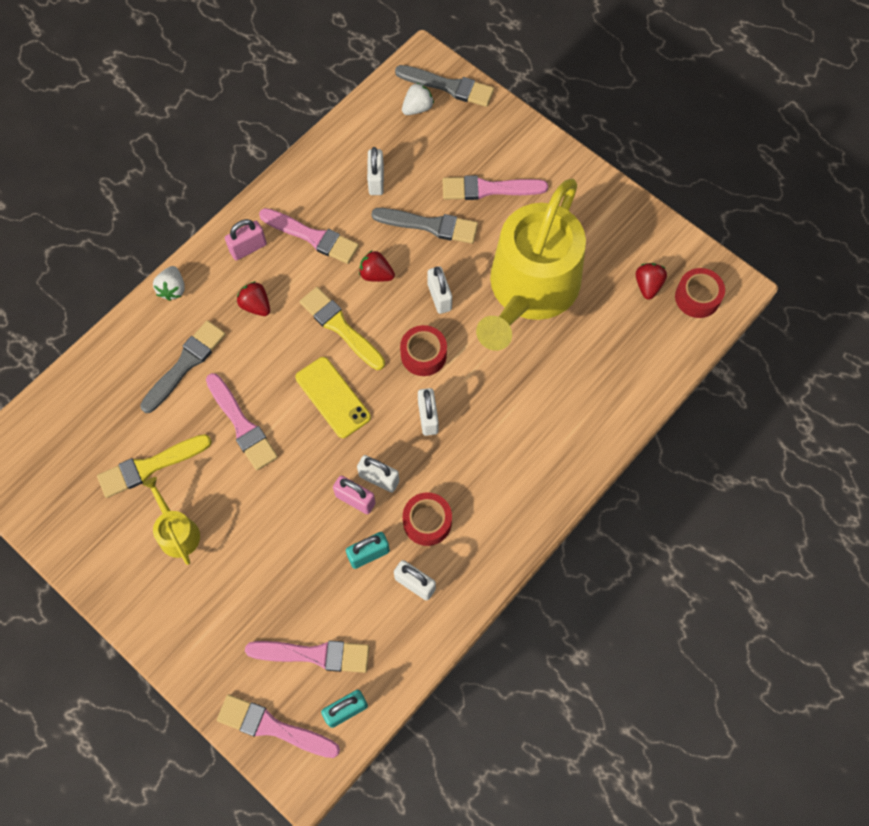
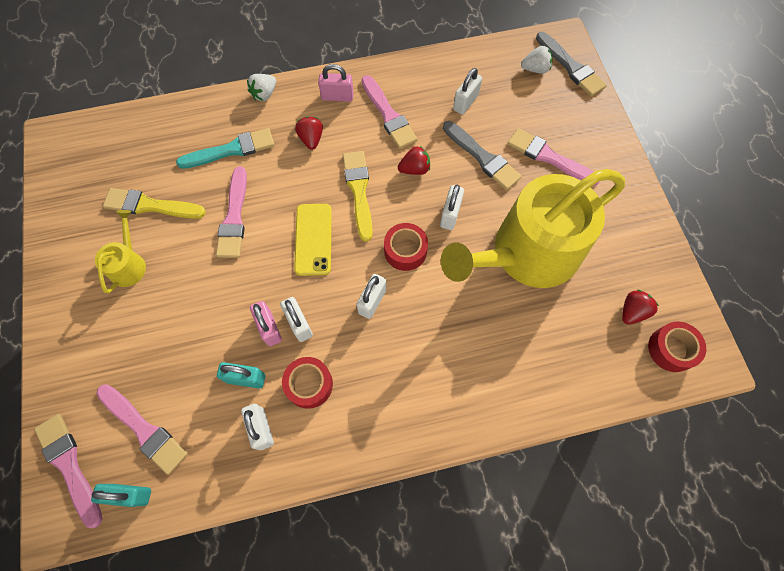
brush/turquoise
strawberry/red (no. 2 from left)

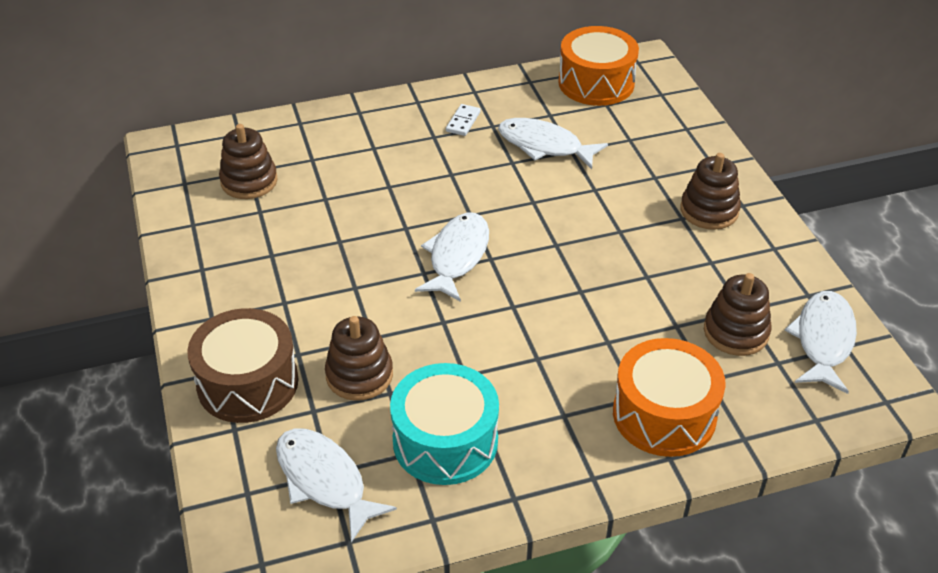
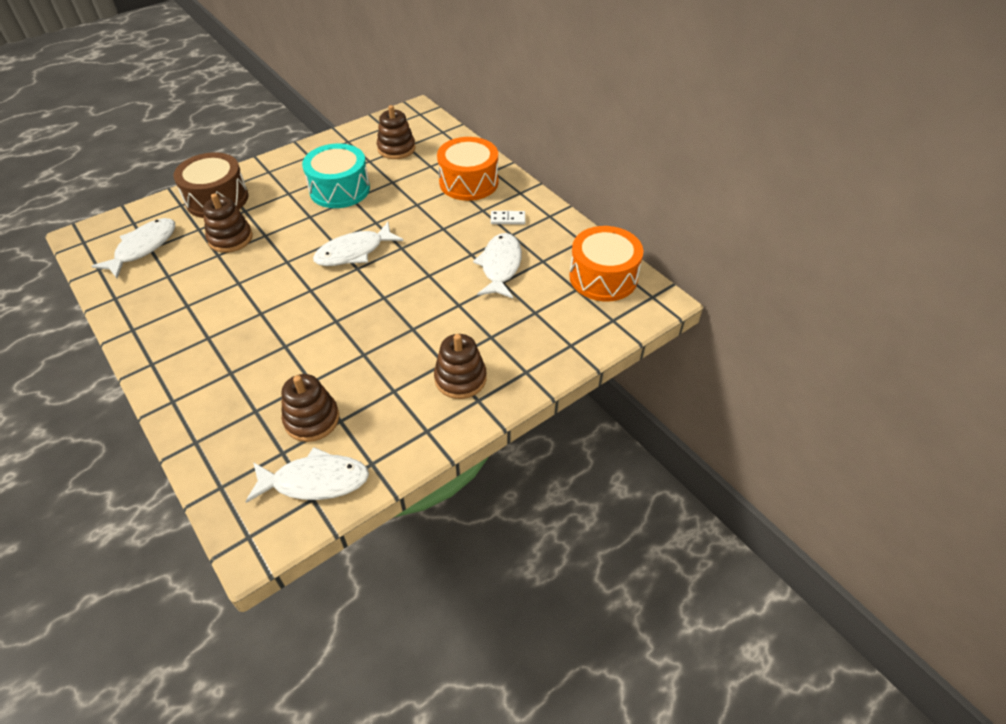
drum/turquoise
drum/orange (no. 1 from left)
fish/white (no. 3 from left)

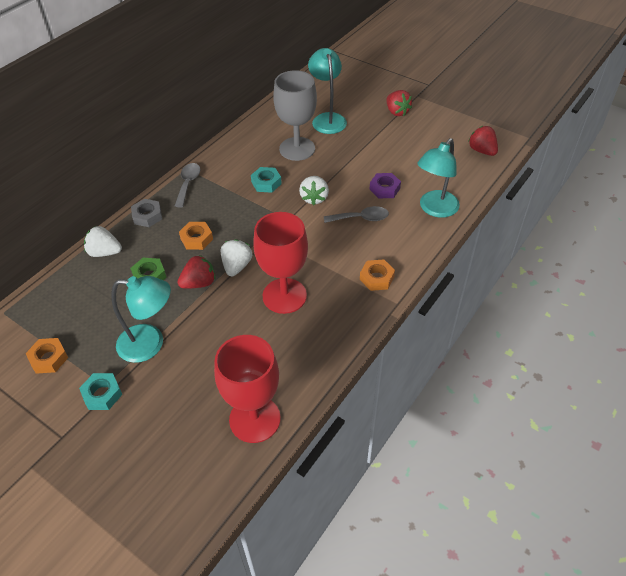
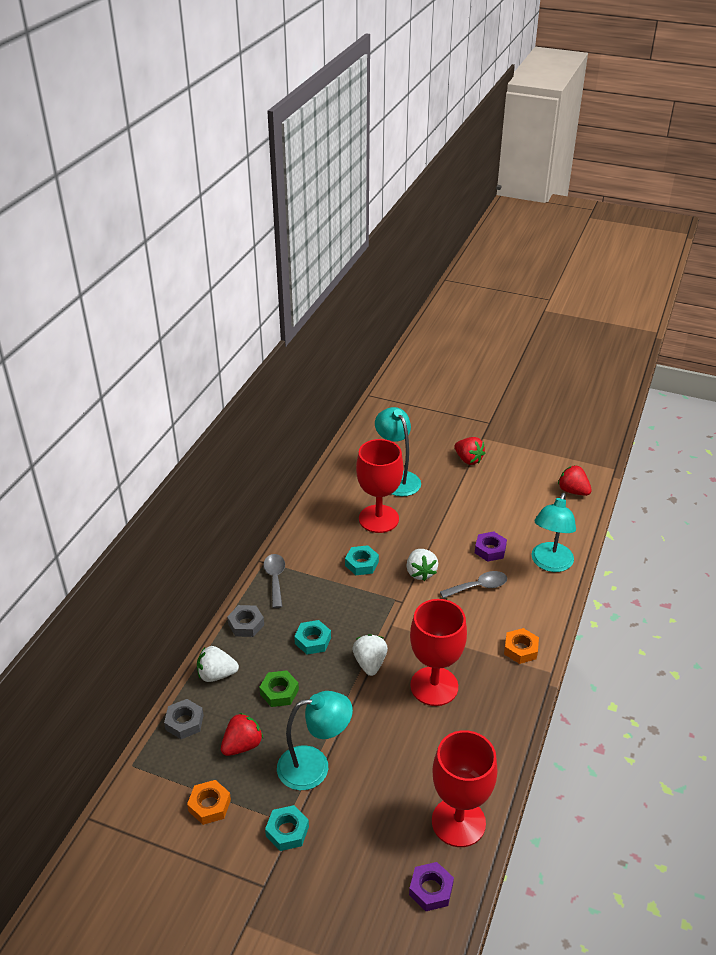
nut/grey (no. 1 from left)
nut/purple (no. 1 from left)
strawberry/red (no. 1 from left)
nut/turquoise (no. 2 from left)
goblet/red (no. 1 from left)

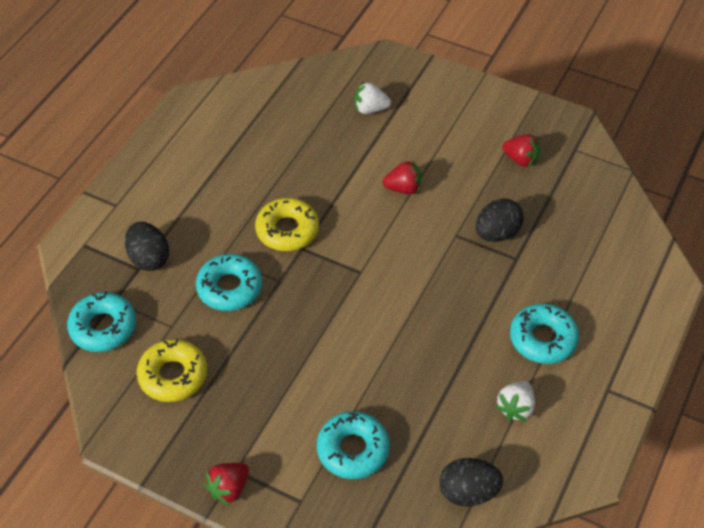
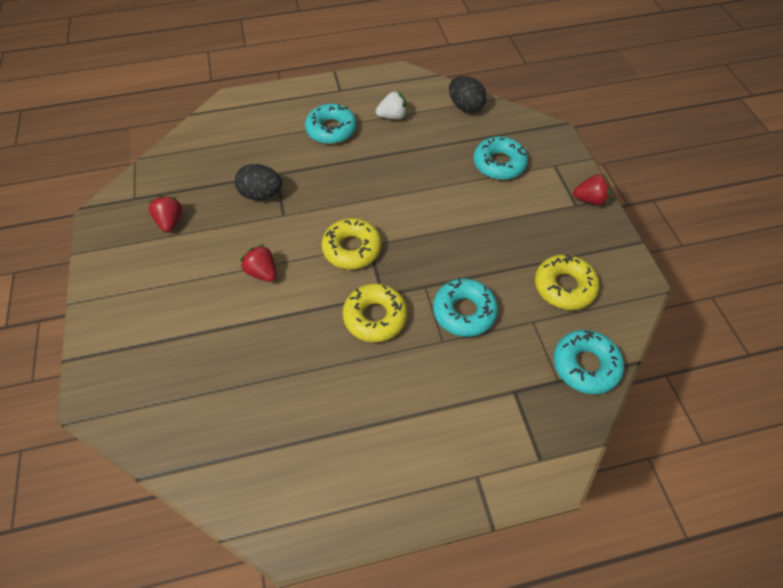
egg/black (no. 1 from left in the first image)
strawberry/white (no. 1 from left in the first image)
donut/yellow (no. 1 from left)

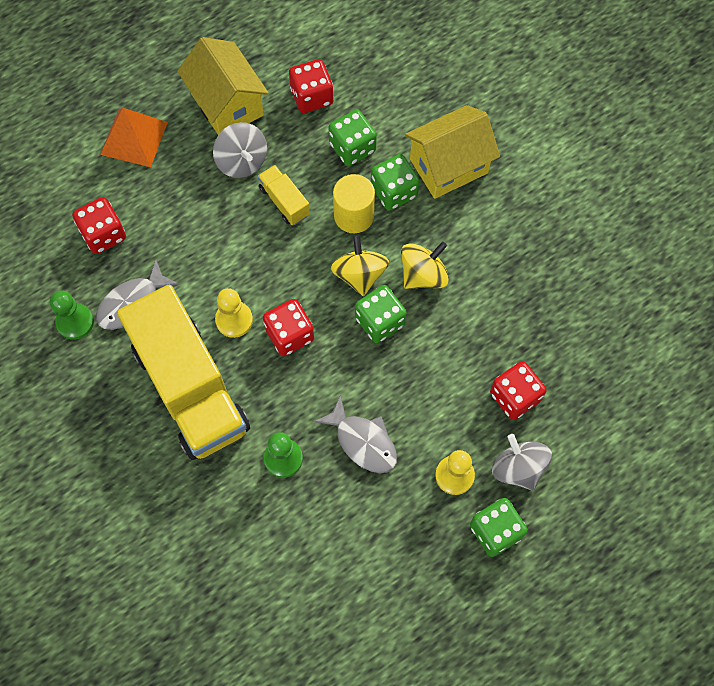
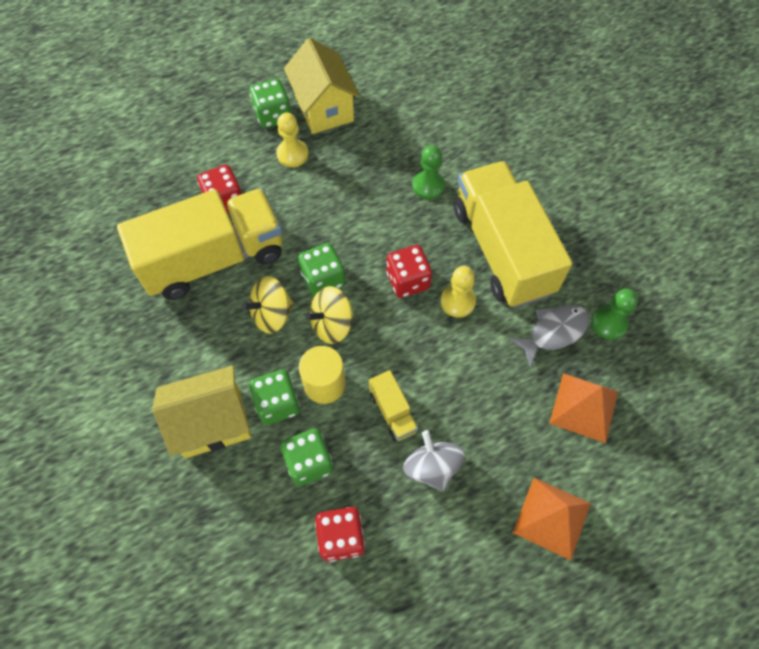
fish/grey (no. 2 from left in the first image)
spinning top/grey (no. 2 from left in the first image)
truck/yellow (no. 1 from left)
house/yellow (no. 2 from left)
pyramid/orange (no. 2 from left)
spinning top/yellow (no. 2 from left)

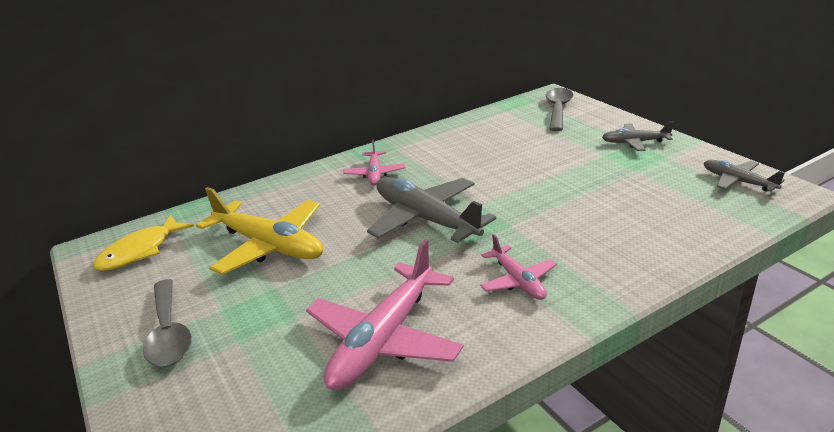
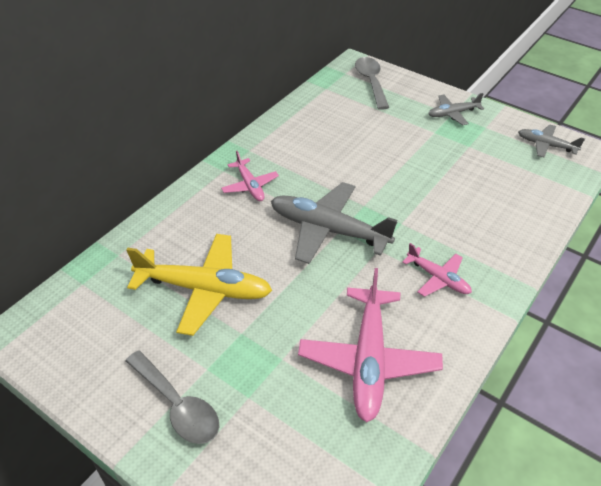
fish/yellow

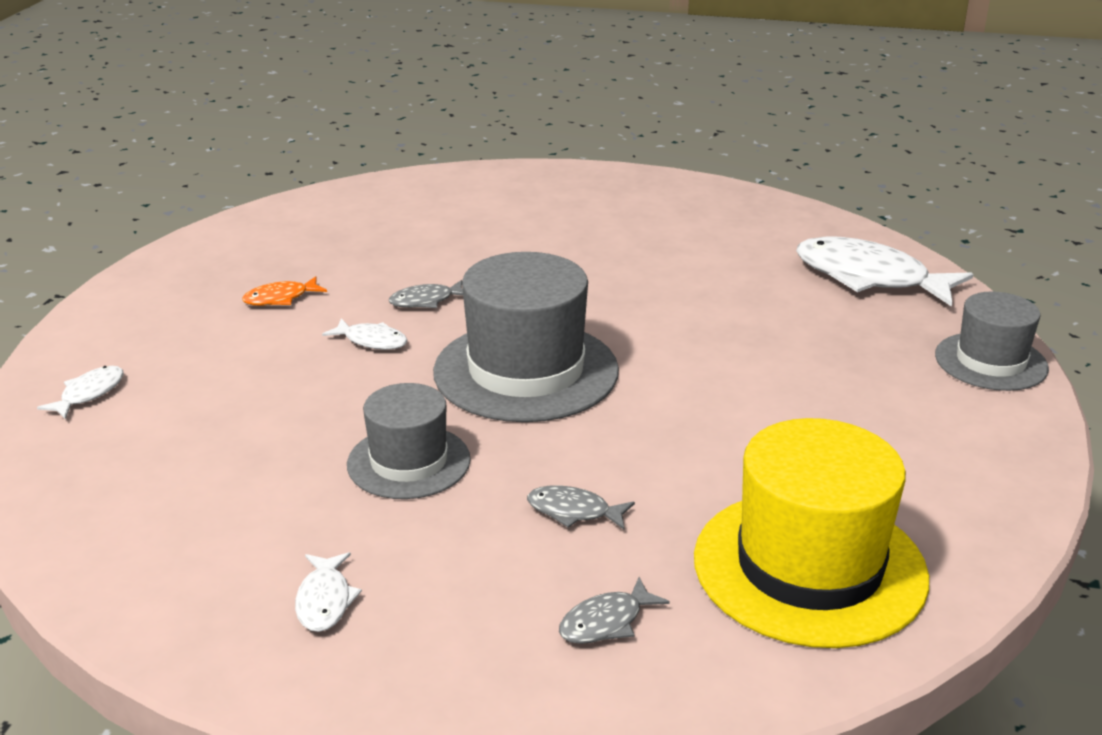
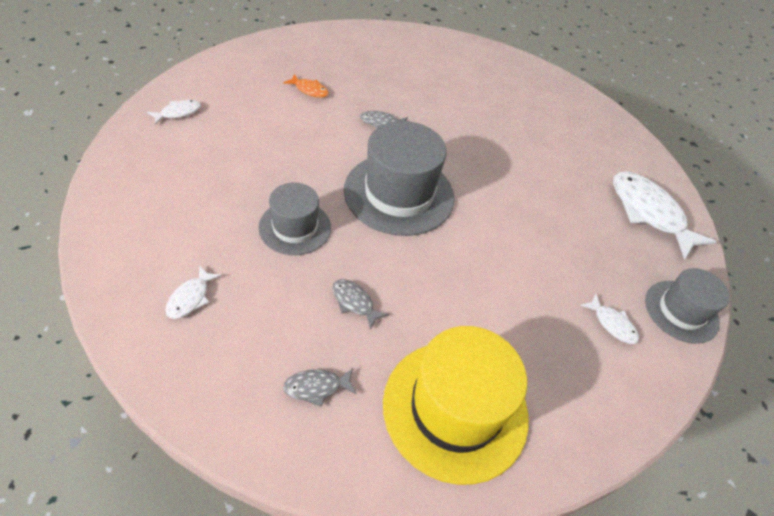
fish/white (no. 3 from left)
fish/orange

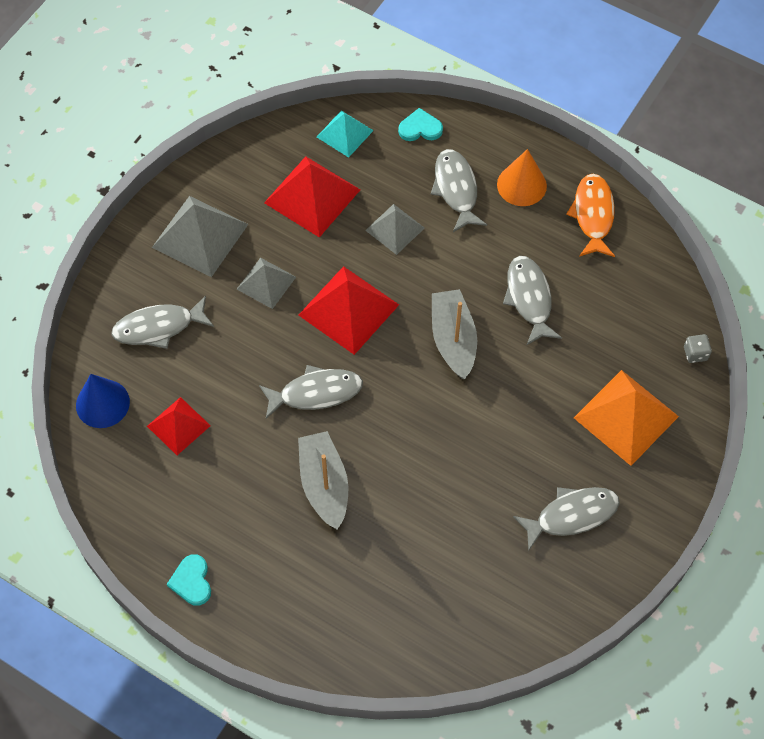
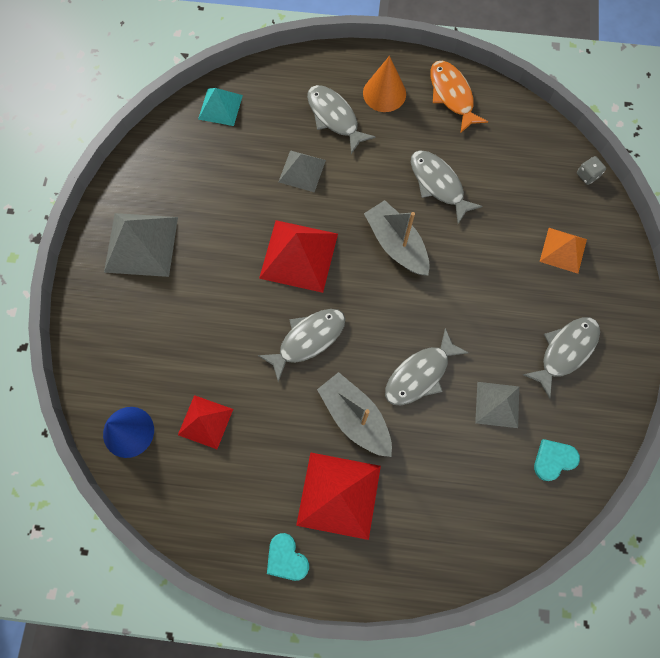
fish/grey (no. 3 from left)
pyramid/grey (no. 3 from left)
pyramid/red (no. 3 from left)
heart/turquoise (no. 2 from left)
pyramid/orange

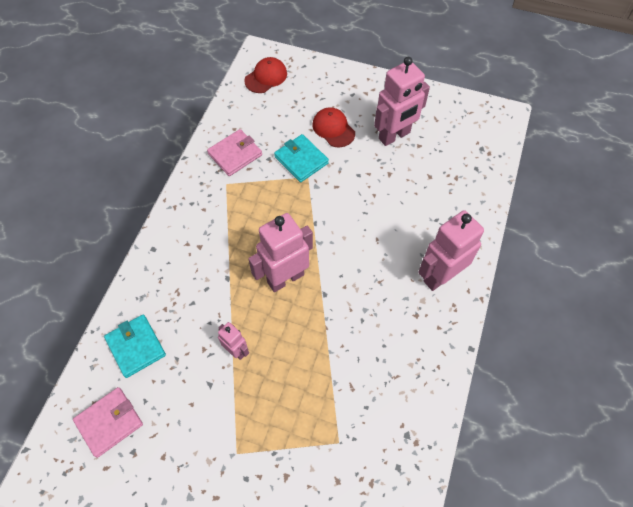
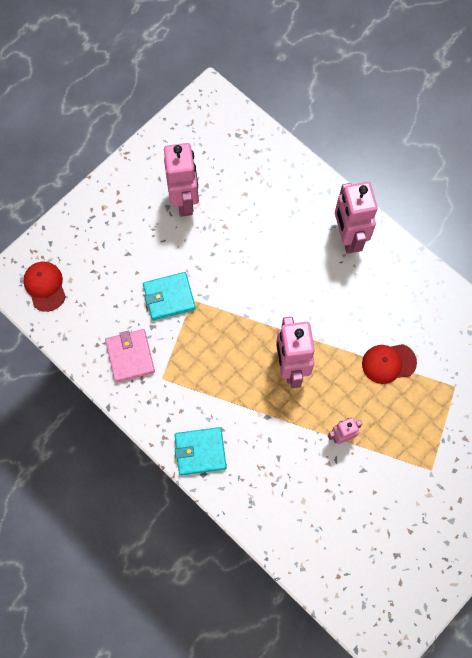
wallet/pink (no. 1 from left in the first image)
wallet/turquoise (no. 2 from left)
cap/red (no. 2 from left)

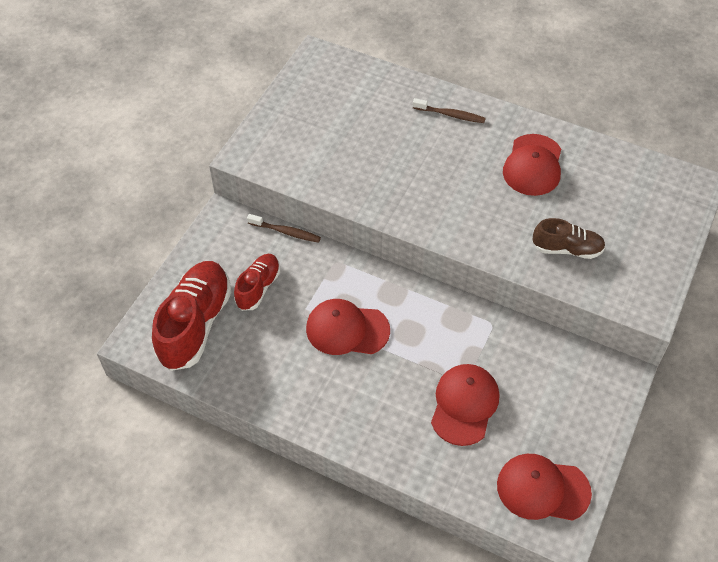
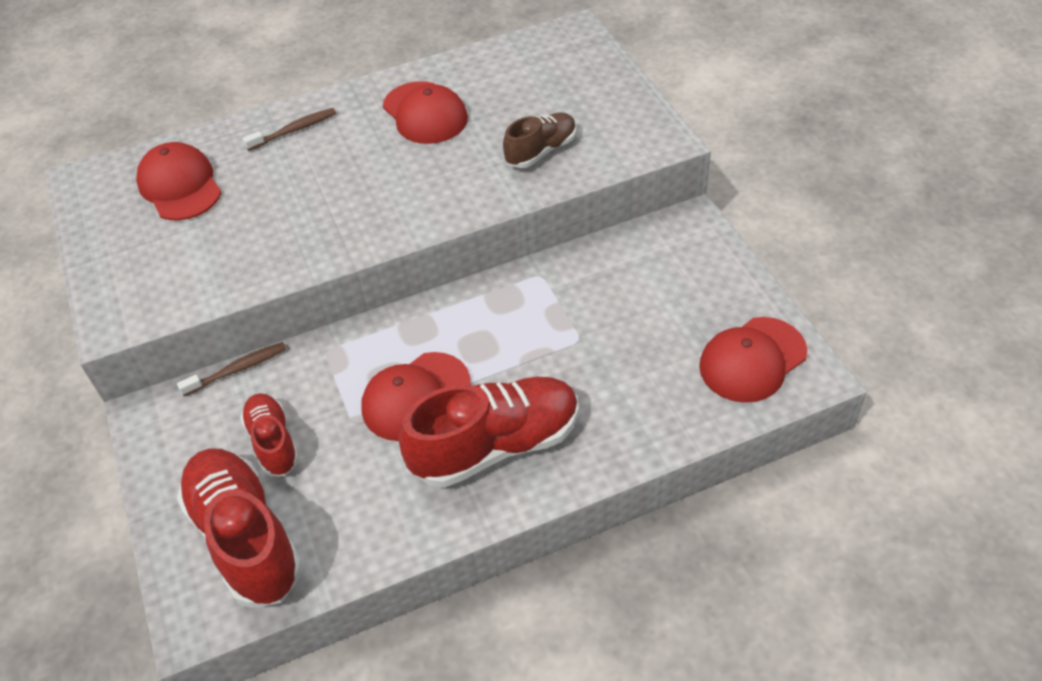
shoe/red (no. 3 from left)
cap/red (no. 1 from left)

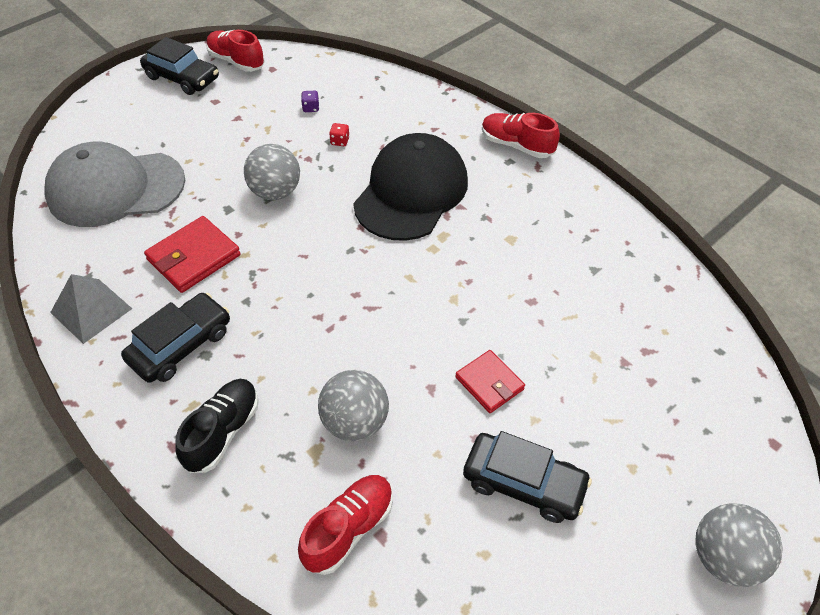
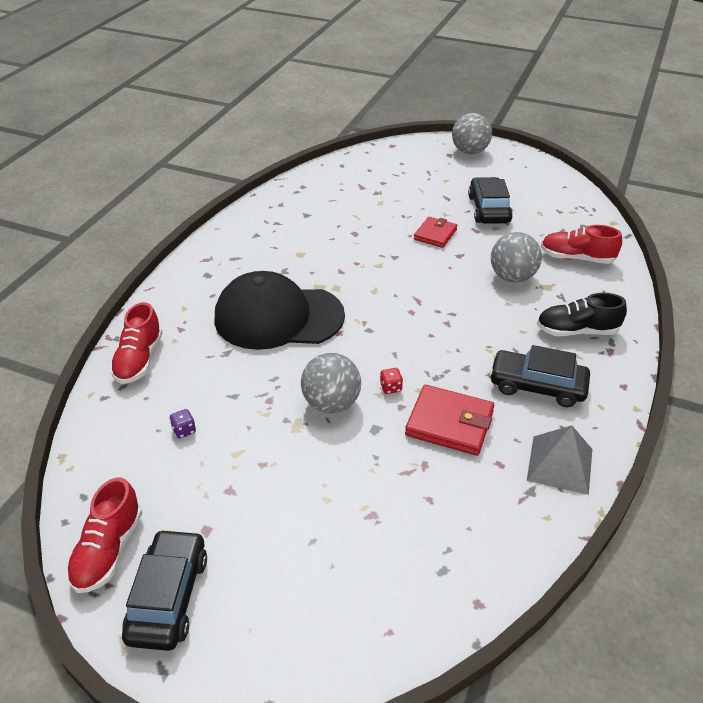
cap/grey
dice/red
shoe/red (no. 2 from left)

